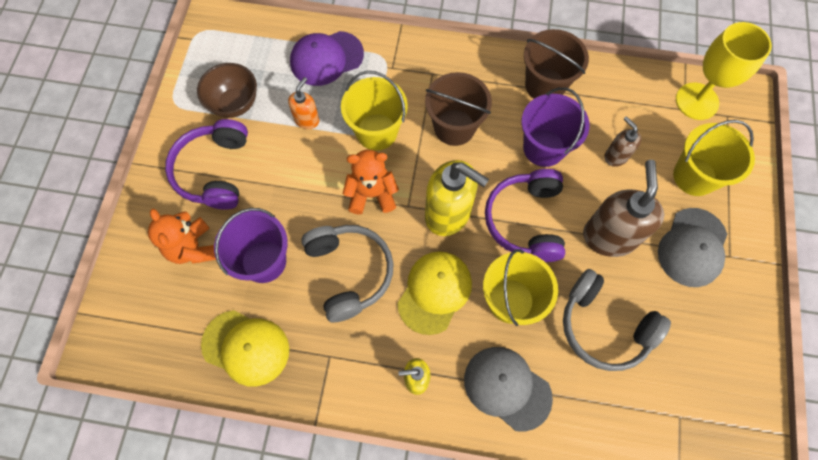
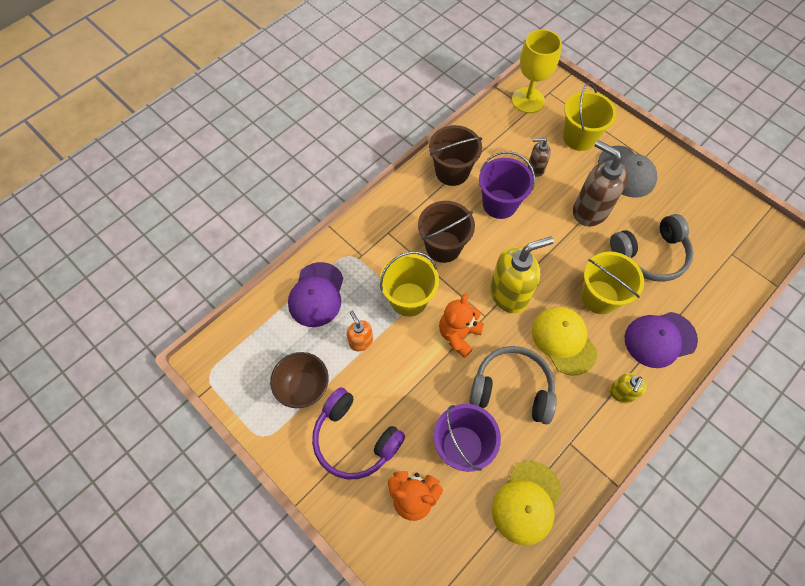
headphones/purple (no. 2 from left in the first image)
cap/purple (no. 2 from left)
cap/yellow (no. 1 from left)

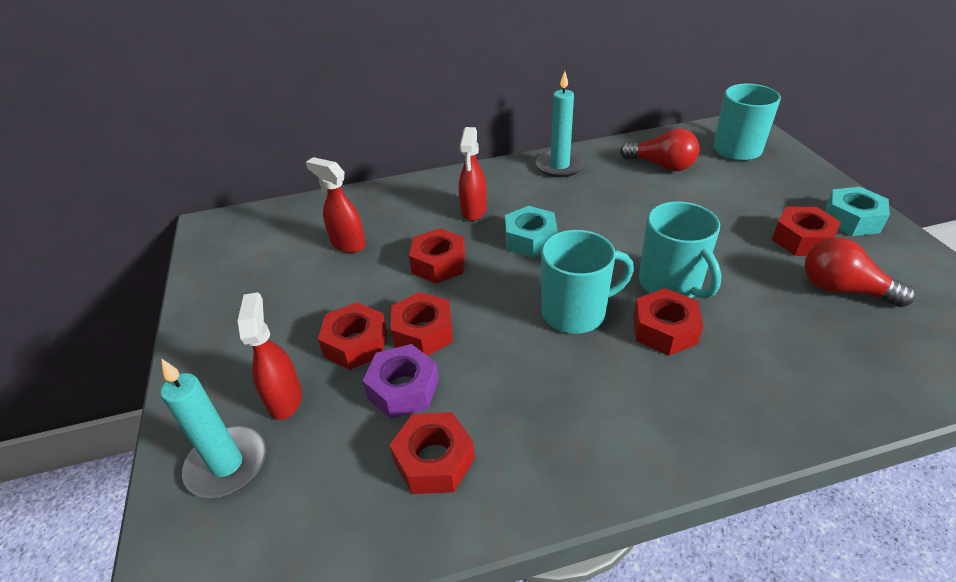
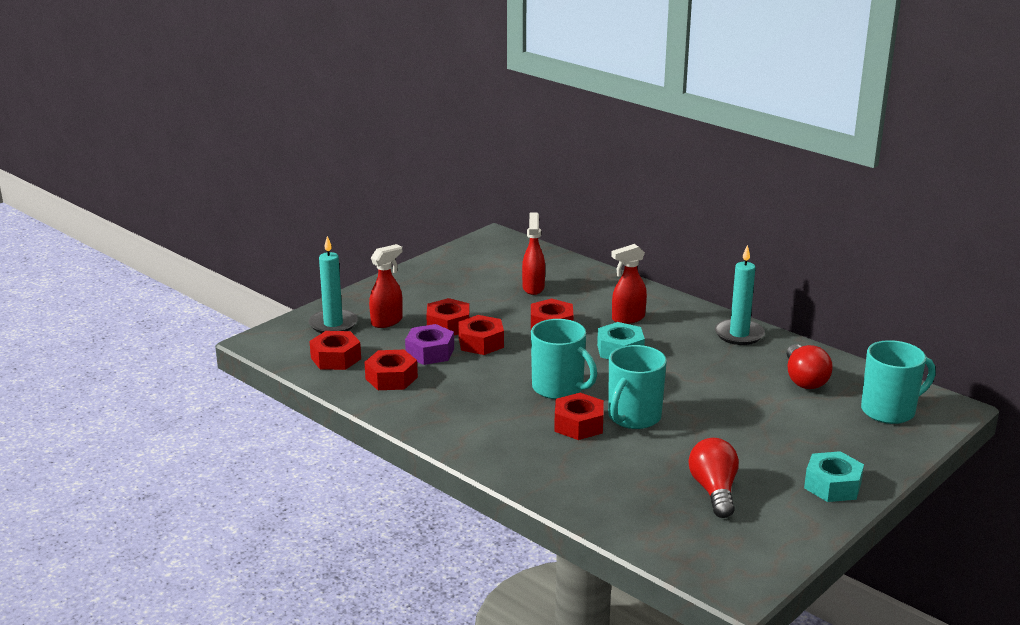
nut/red (no. 1 from left)

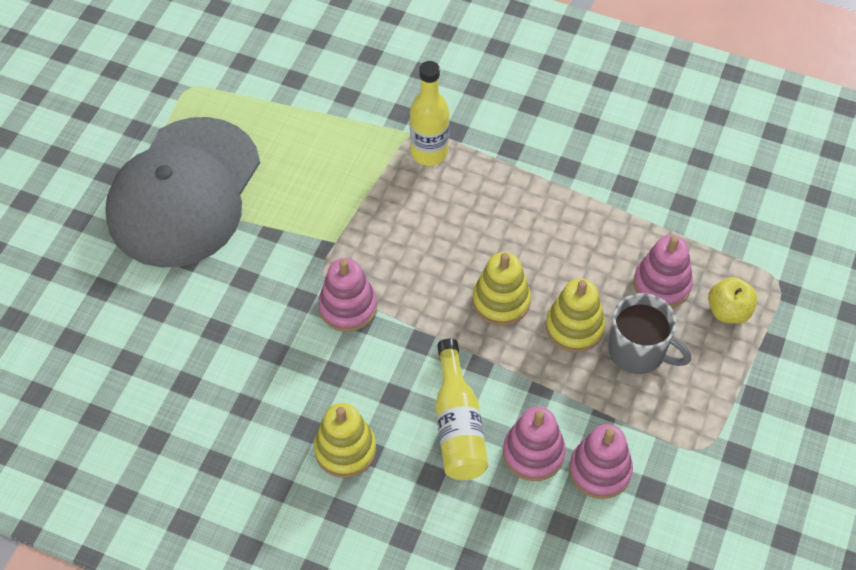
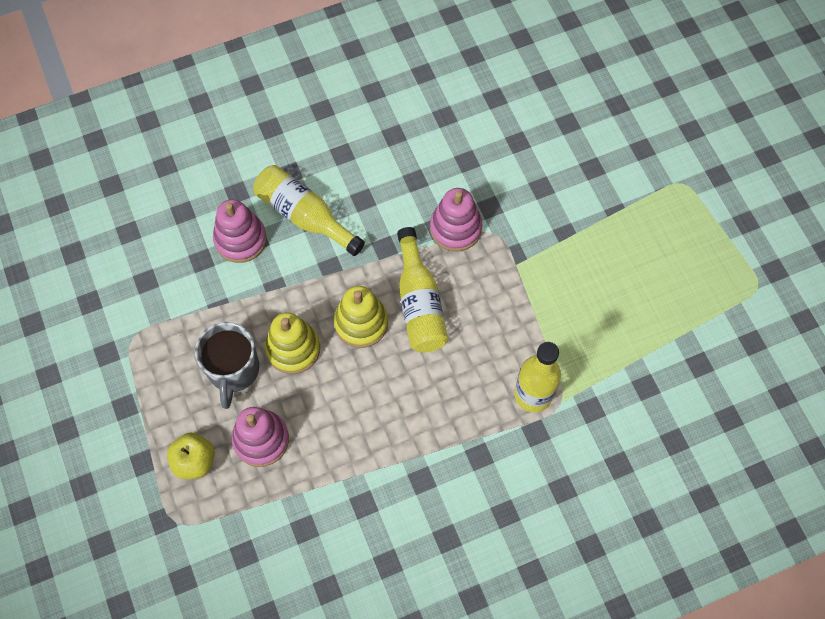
cap/grey
stacking toy/yellow (no. 1 from left in the first image)
stacking toy/pink (no. 3 from left in the first image)
bottle/yellow (no. 2 from left)
mug/grey

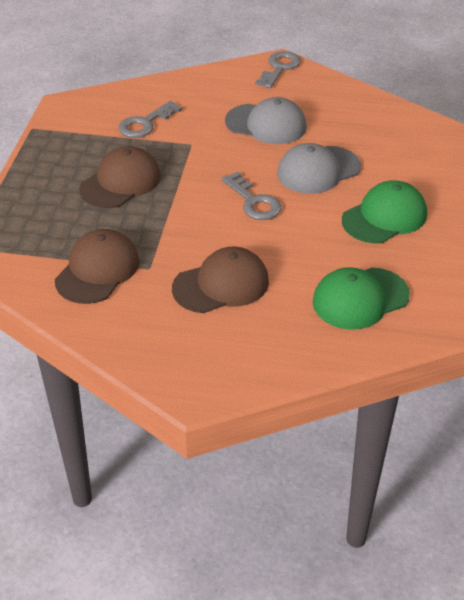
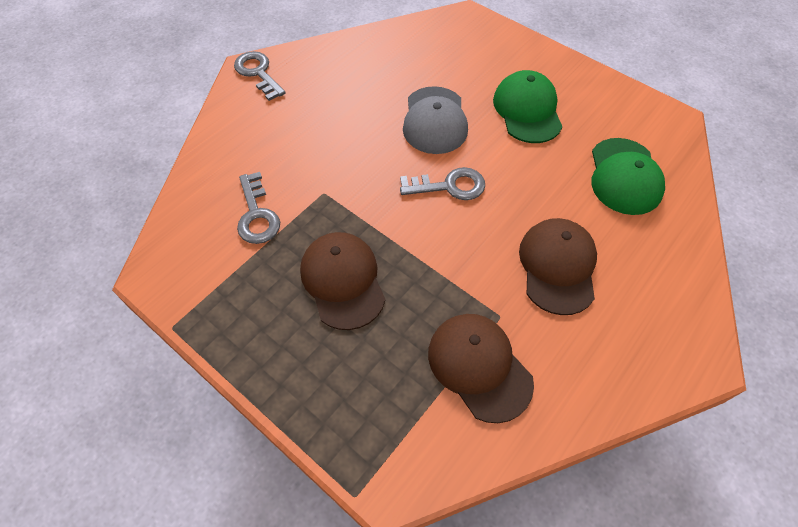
cap/grey (no. 1 from left in the first image)

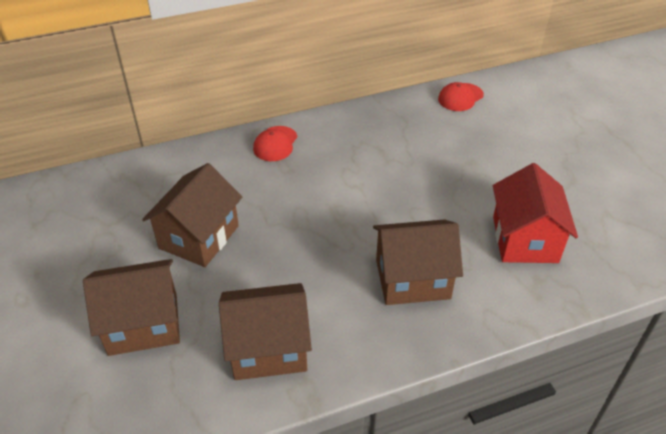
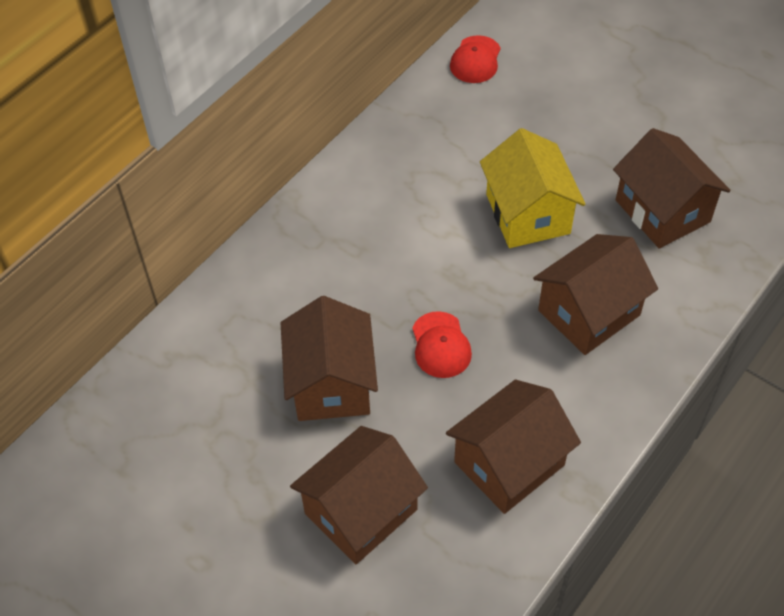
house/yellow
cap/red (no. 1 from left)
house/brown (no. 5 from left)

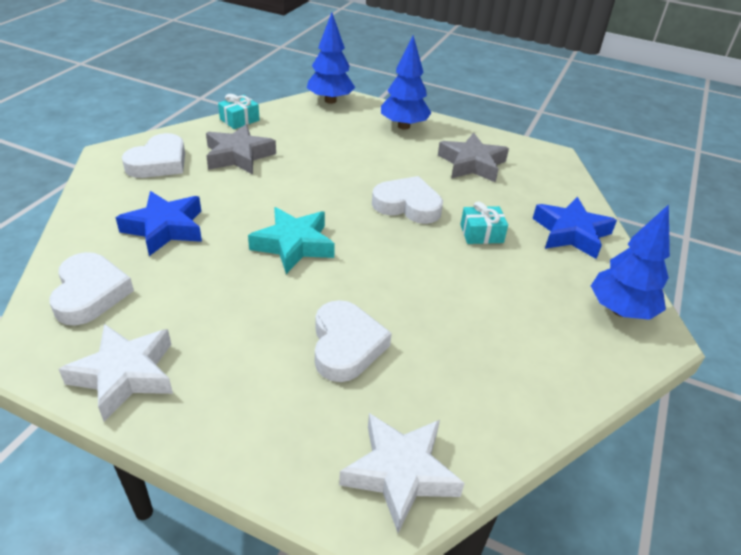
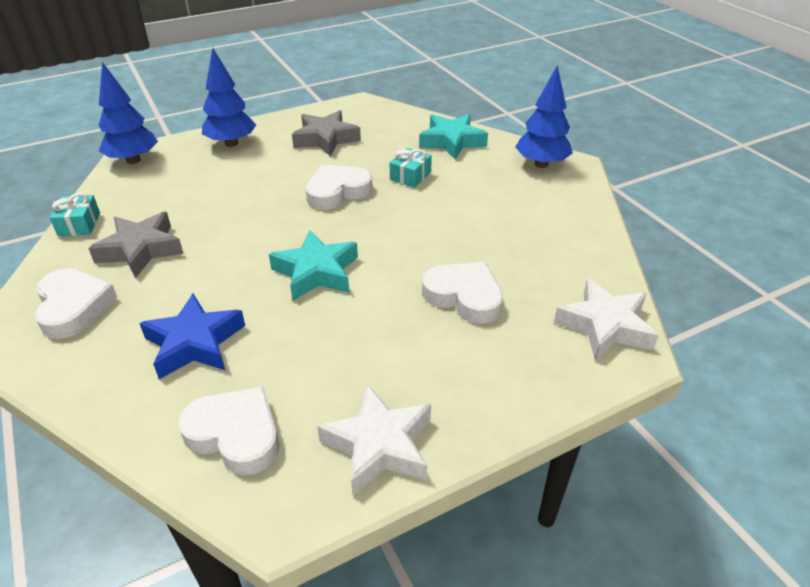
star/turquoise (no. 2 from left)

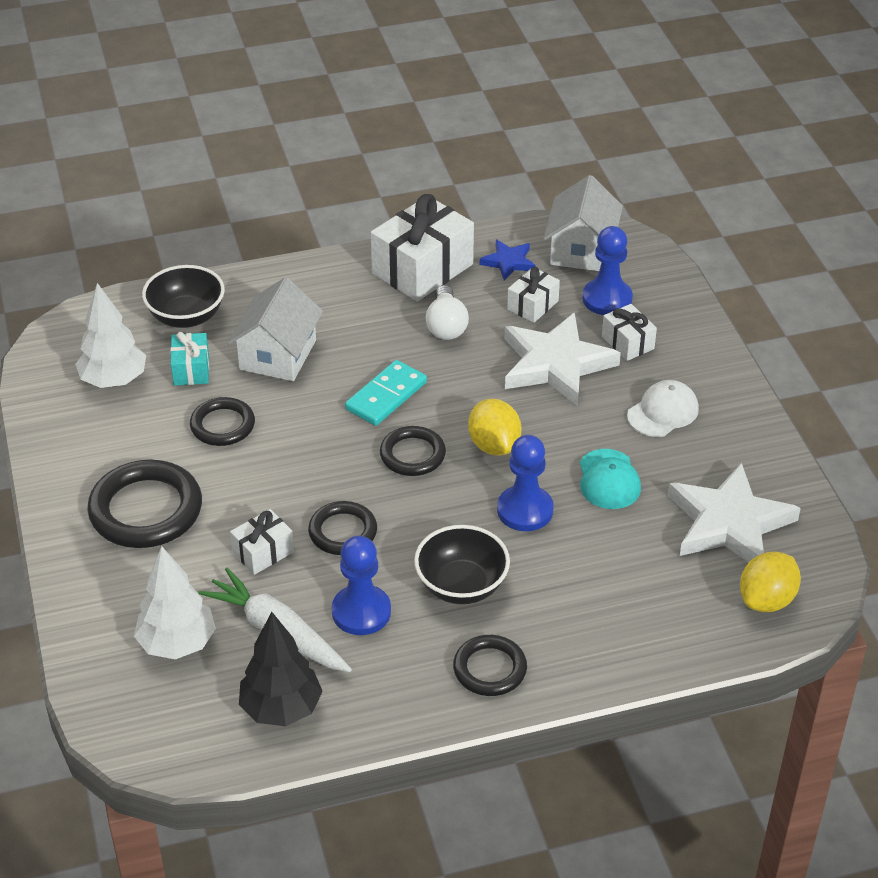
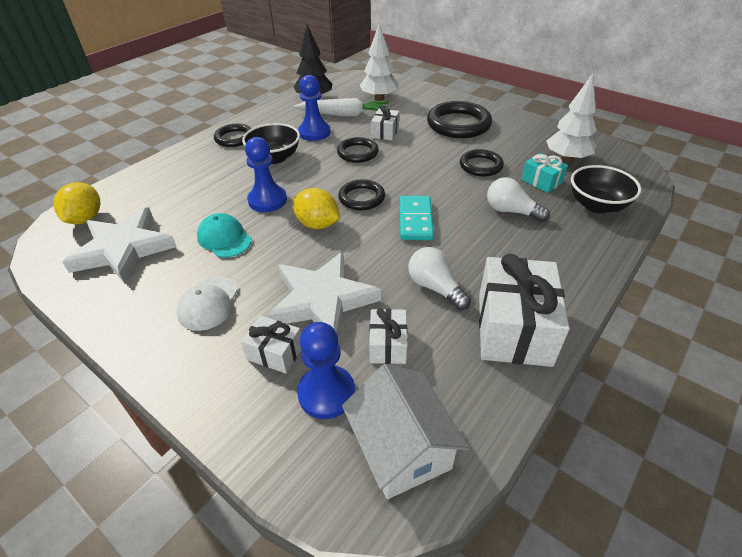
star/blue
light bulb/white (no. 2 from left)

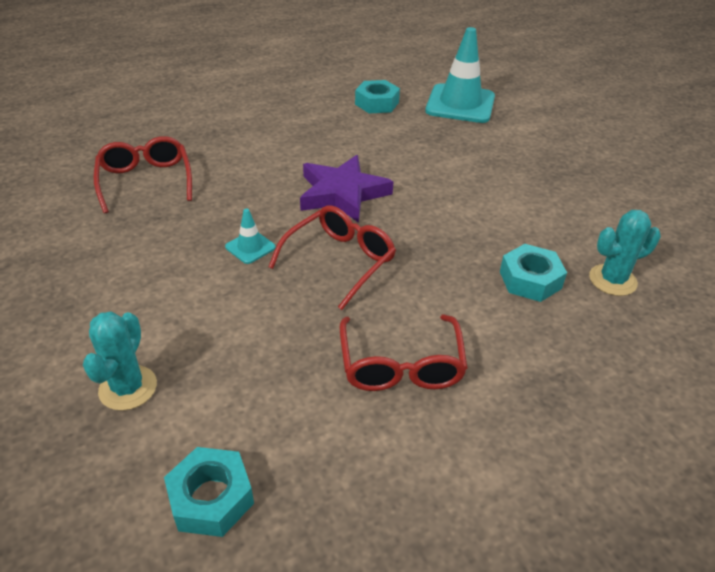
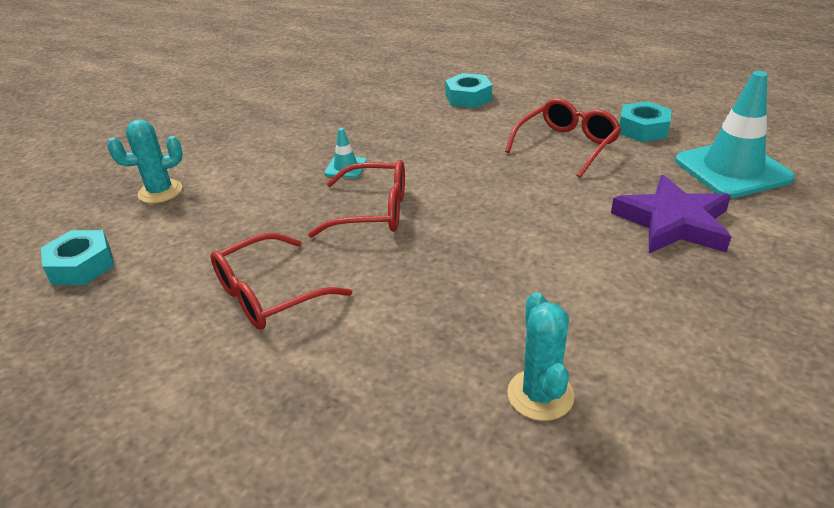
glasses/red (no. 3 from left)
star/purple
nut/turquoise (no. 2 from left)
cactus/turquoise (no. 2 from left)

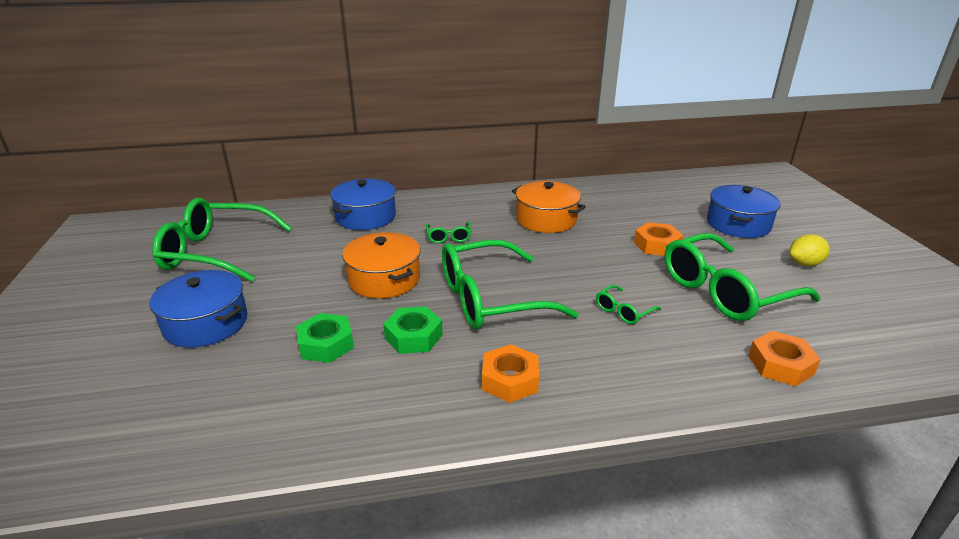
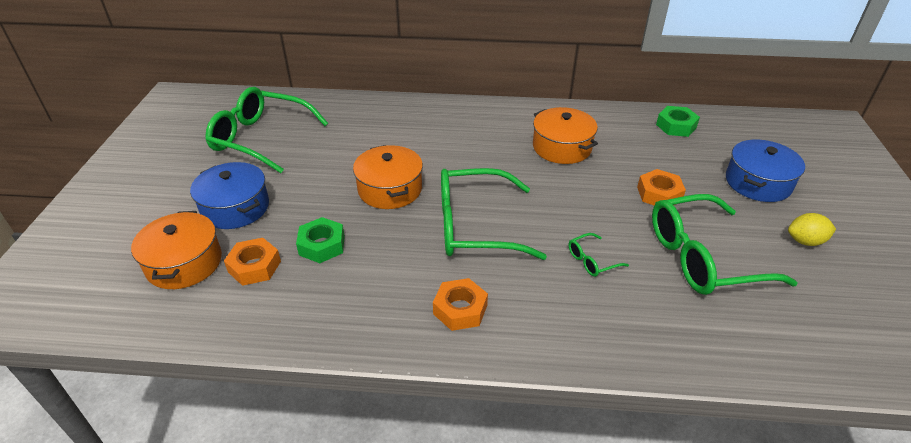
pot/blue (no. 2 from left in the first image)
glasses/green (no. 2 from left in the first image)
pot/orange (no. 1 from left)
nut/green (no. 2 from left)
nut/orange (no. 1 from left)

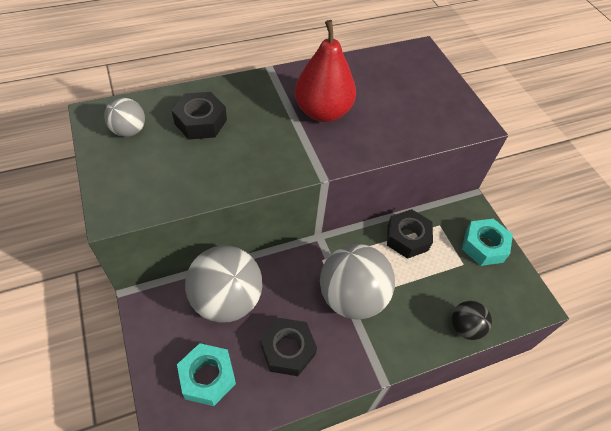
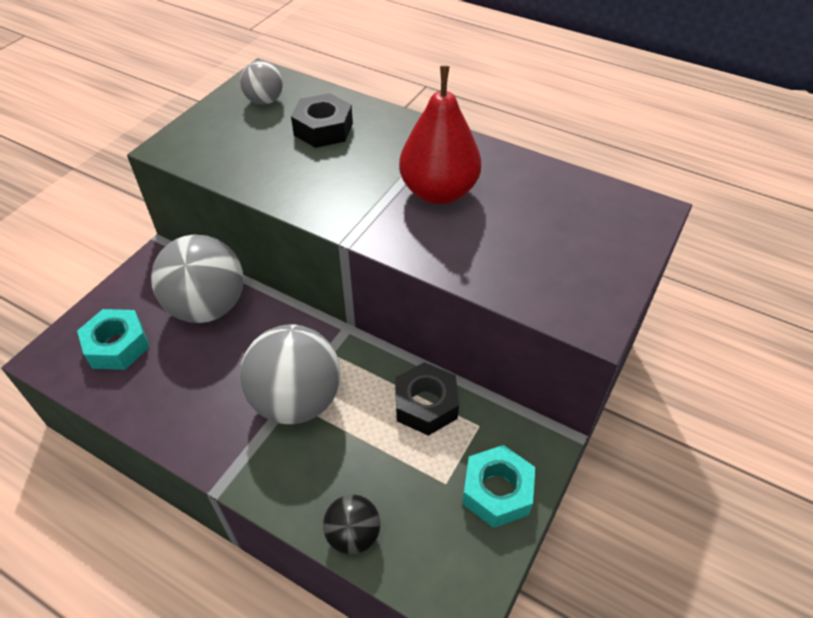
nut/black (no. 2 from left in the first image)

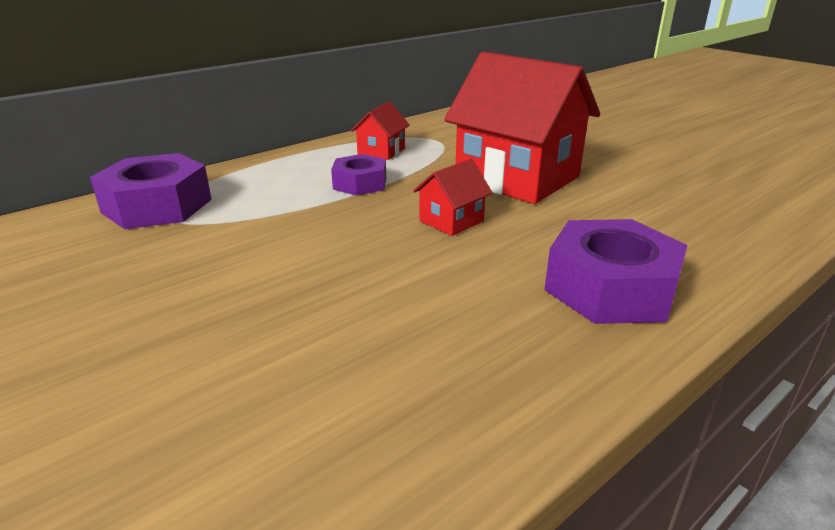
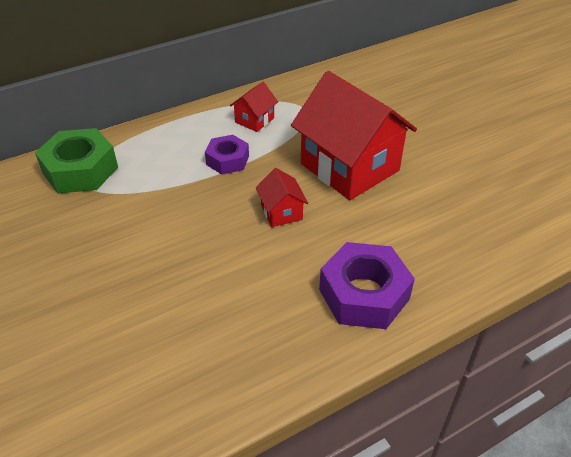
nut/green
house/red (no. 2 from left)

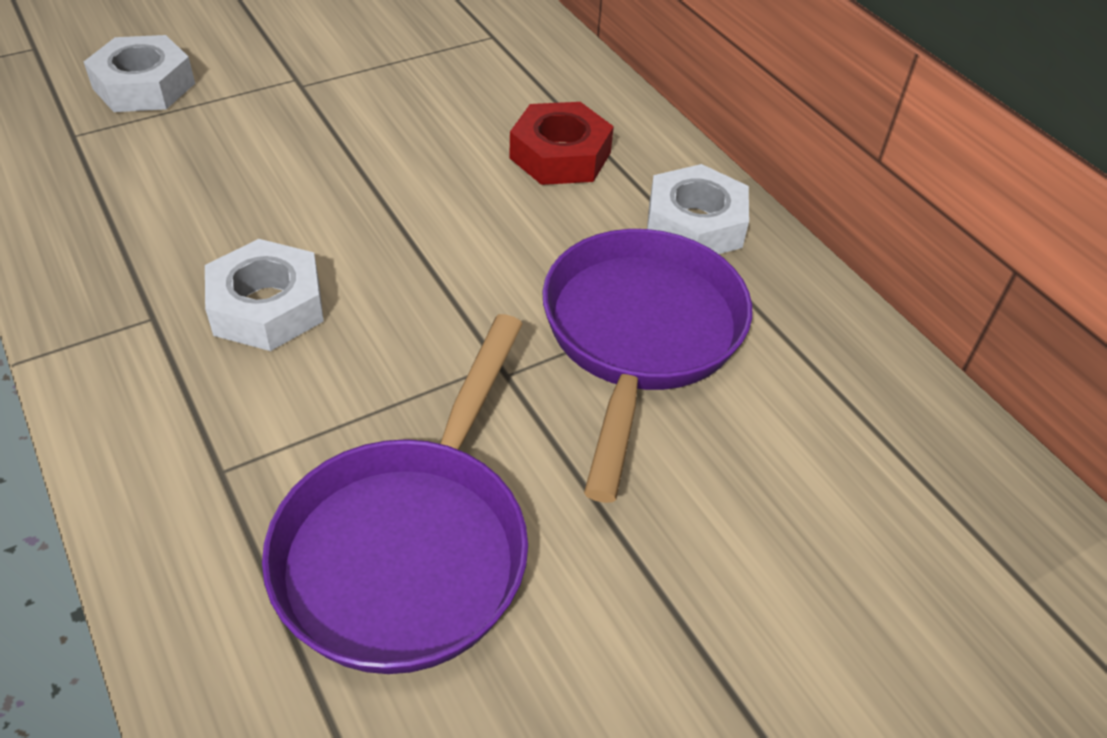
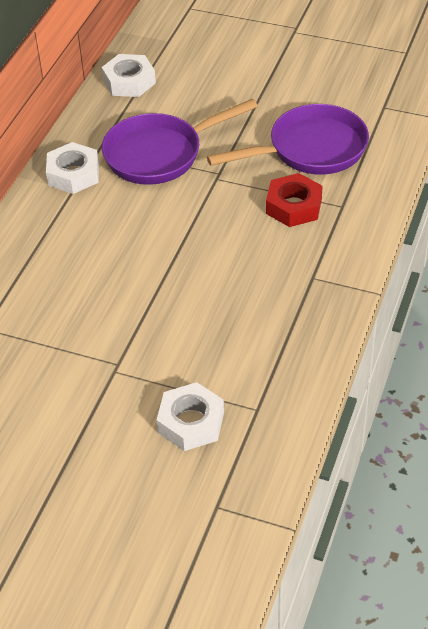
nut/white (no. 2 from left)
nut/red

